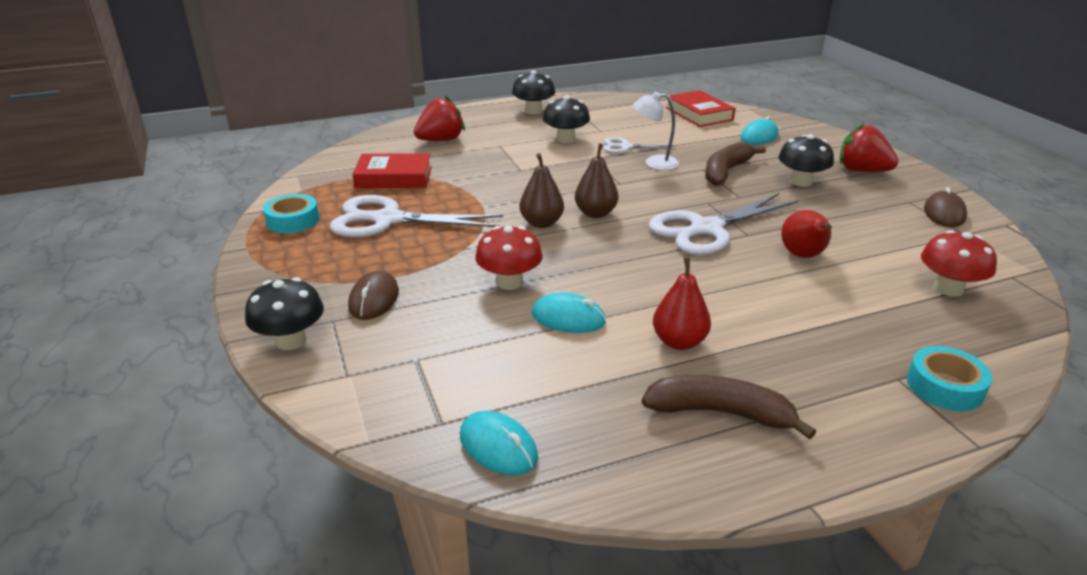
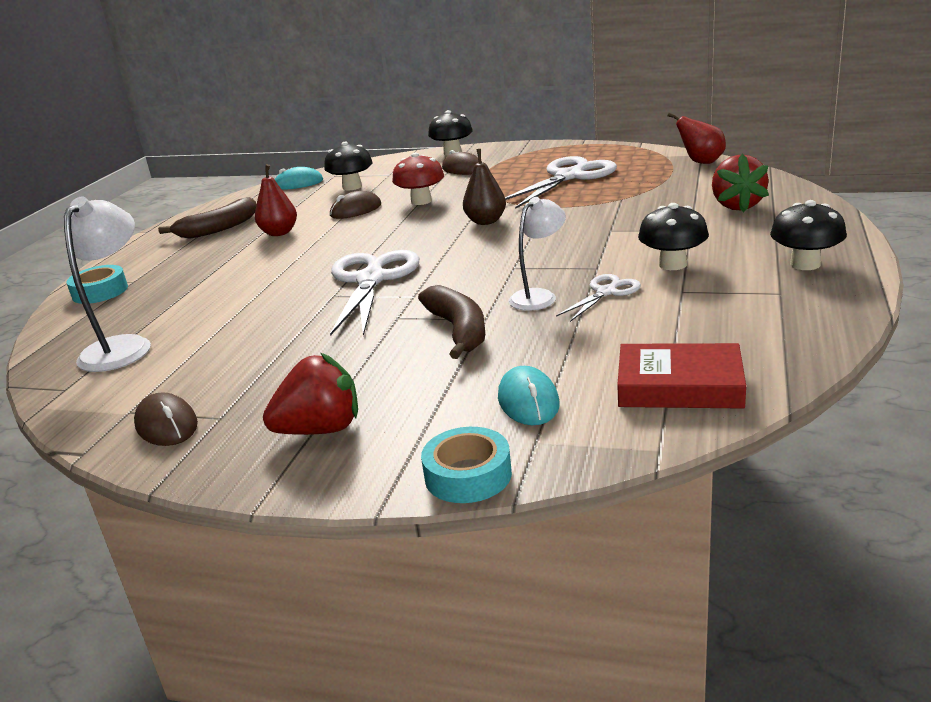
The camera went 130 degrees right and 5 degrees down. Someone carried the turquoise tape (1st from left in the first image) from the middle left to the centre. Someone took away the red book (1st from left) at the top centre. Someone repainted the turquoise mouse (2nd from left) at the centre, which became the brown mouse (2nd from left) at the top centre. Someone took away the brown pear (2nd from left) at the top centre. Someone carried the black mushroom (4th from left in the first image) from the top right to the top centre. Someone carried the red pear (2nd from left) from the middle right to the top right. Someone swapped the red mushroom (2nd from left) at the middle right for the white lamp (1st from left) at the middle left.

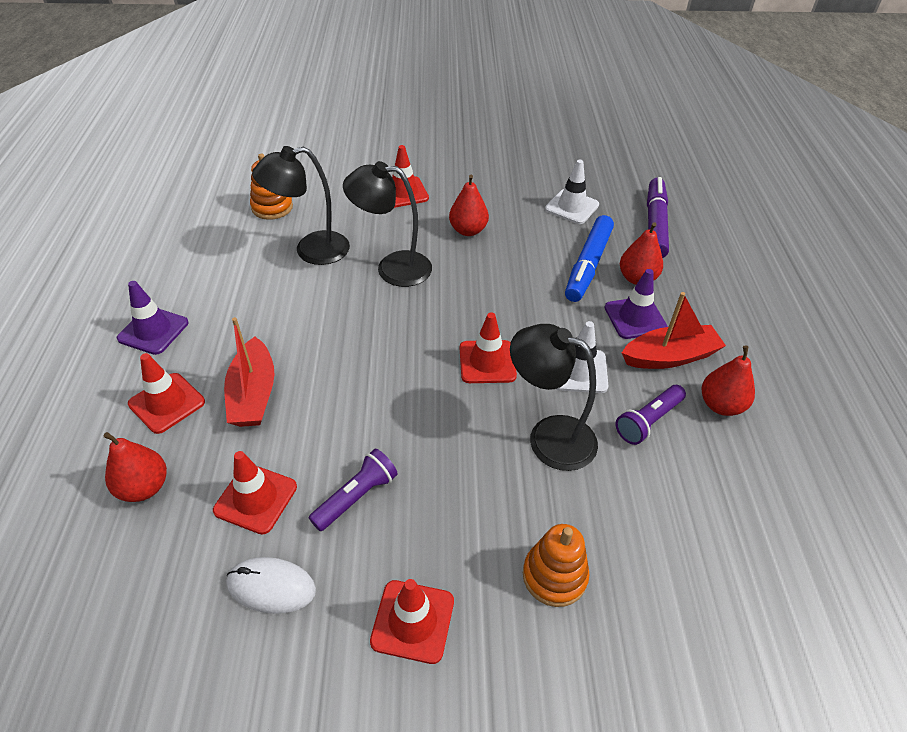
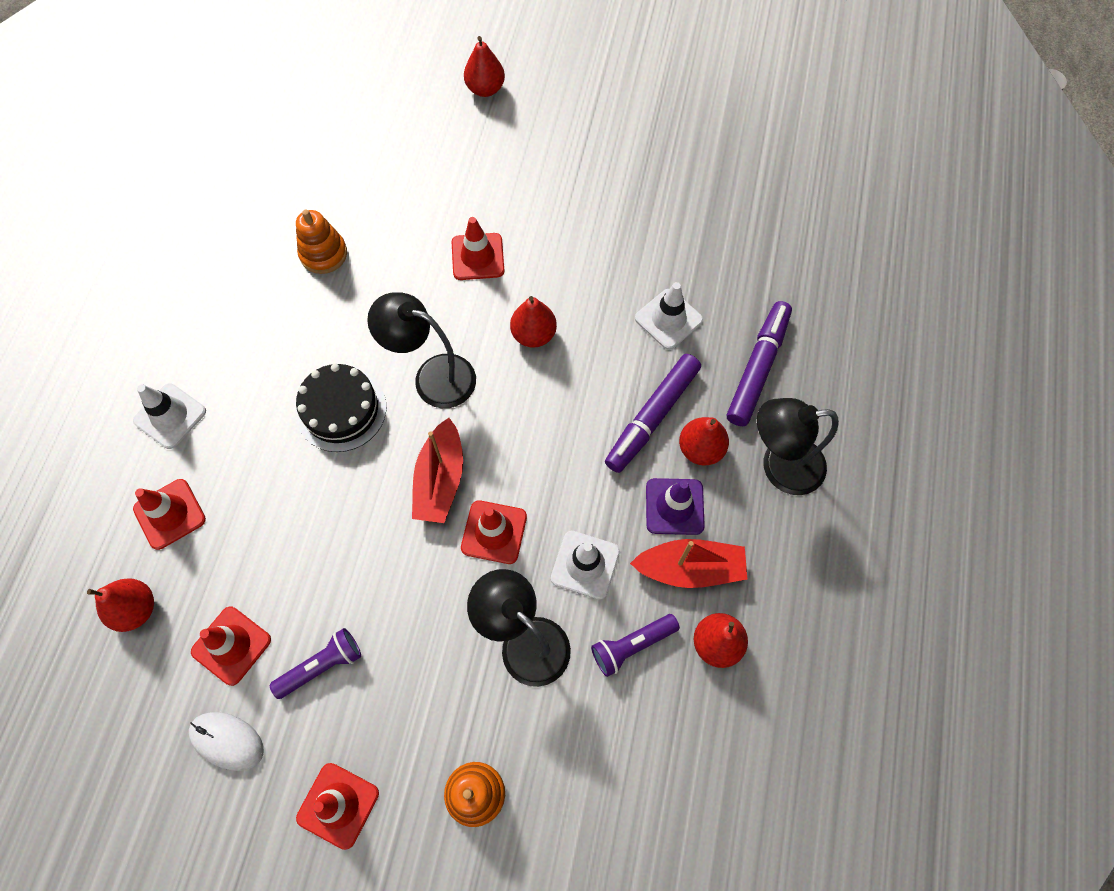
The camera went 15 degrees right and 20 degrees up. Someone repainted the purple traffic cone (1st from left) at the middle left, which became the white traffic cone (1st from left) at the middle left. Someone carried the red boat (1st from left) from the middle left to the centre. Someone carried the black lamp (1st from left in the first image) from the top left to the middle right. Someone repainted the blue marker at the centre, which became the purple marker (1st from left) at the centre. Someone put down the black cake at the middle left. Someone put down the red pear (2nd from left) at the top centre.

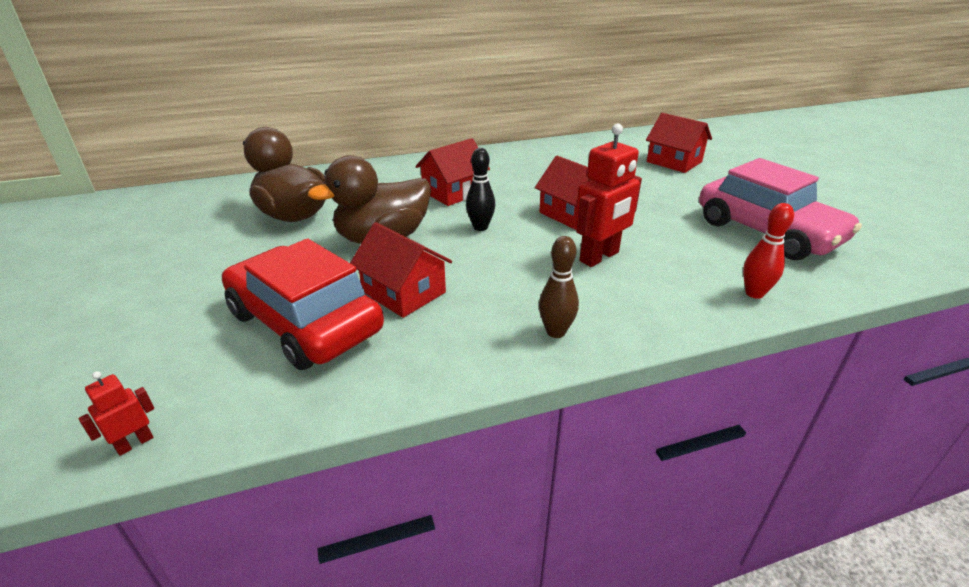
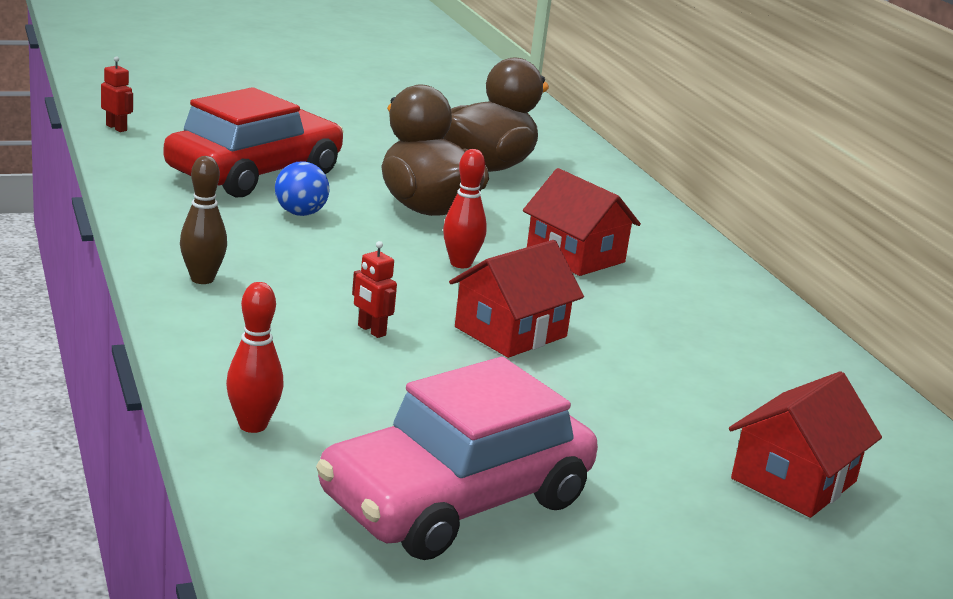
The camera went 85 degrees right and 10 degrees down. Someone swapped the red house (1st from left) at the centre for the blue ball at the top left. Someone repainted the black bowling pin at the top centre, which became the red bowling pin (2nd from left) at the centre. Someone scaled the red robot (2nd from left) at the top centre by 0.48.

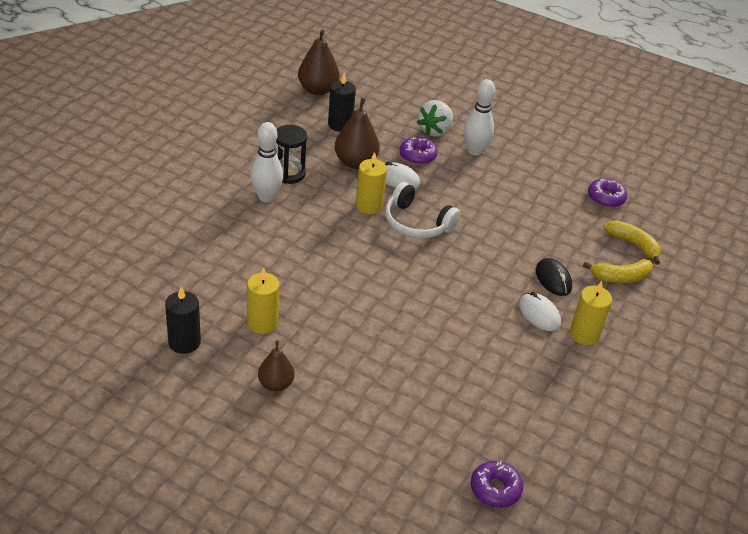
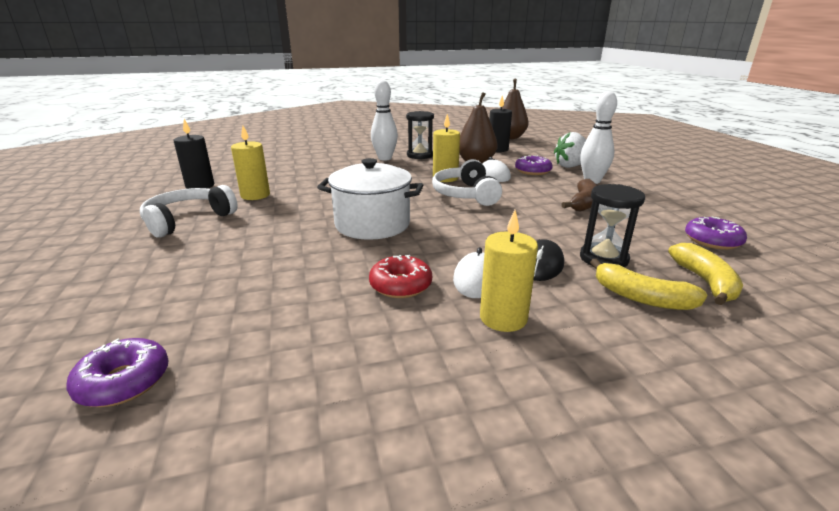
The camera went 50 degrees right and 15 degrees down. Someone swapped the brown pear (1st from left) at the bottom centre for the white headphones (1st from left) at the middle left. Someone put down the white pot at the centre. Someone put down the red donut at the centre. Someone put down the brown banana at the middle right. Someone put down the black hourglass (2nd from left) at the middle right.

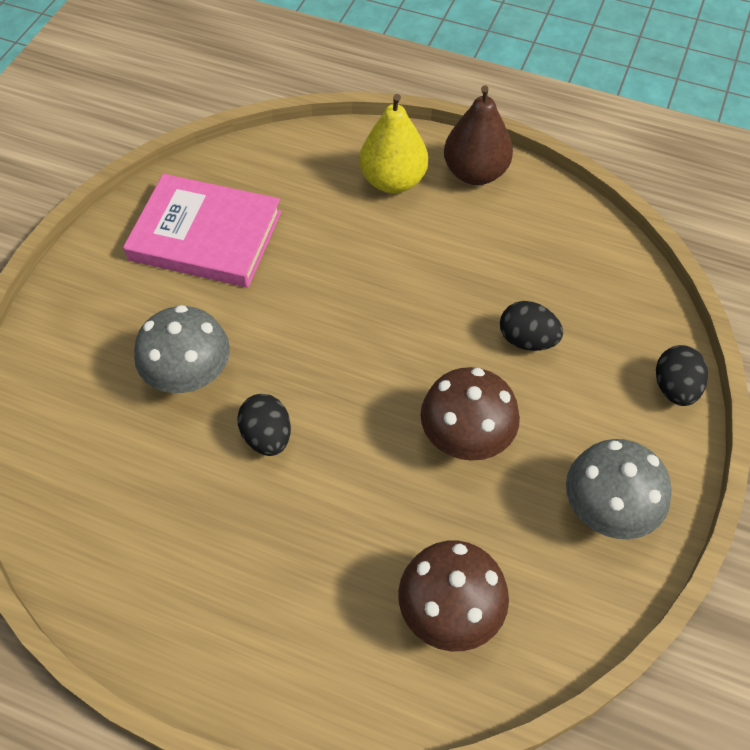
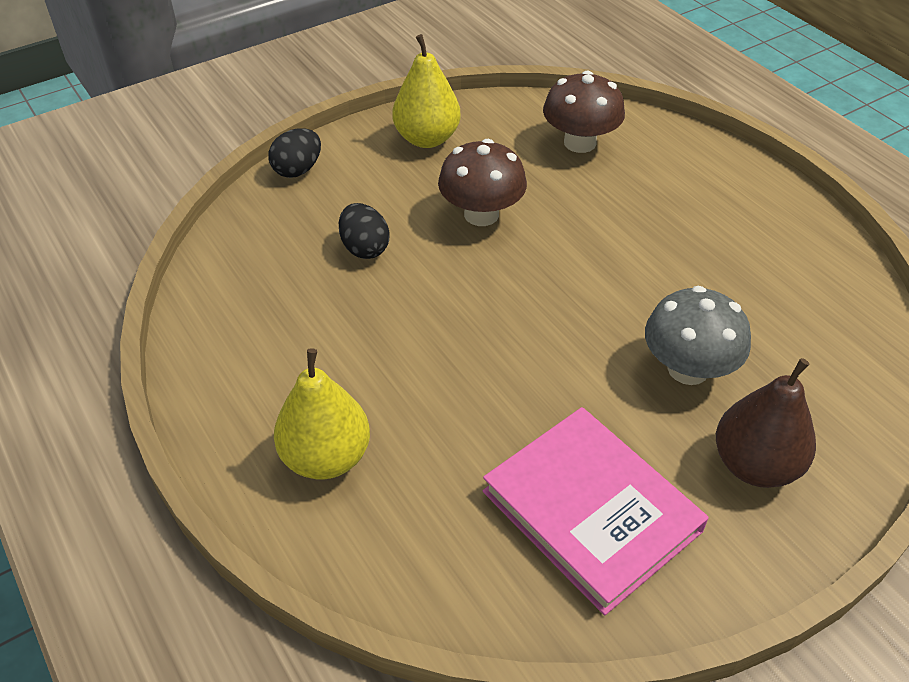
The camera went 145 degrees left and 10 degrees down. Someone took away the black egg (1st from left) at the centre. Someone carried the brown pear from the top centre to the middle right. Someone swapped the grey mushroom (2nd from left) at the middle right for the yellow pear (2nd from left) at the top centre.

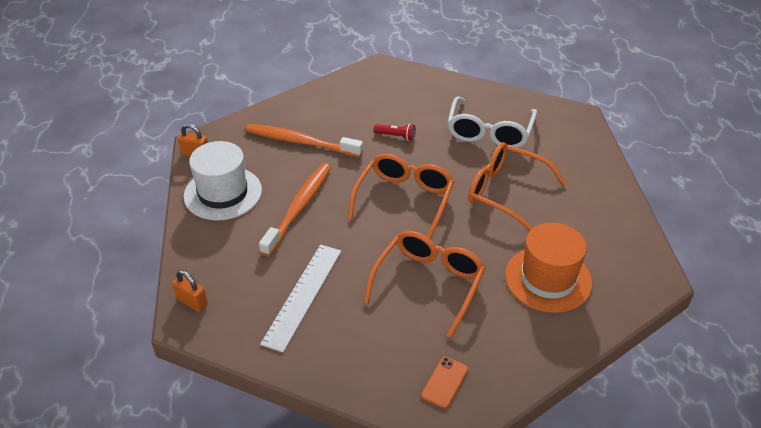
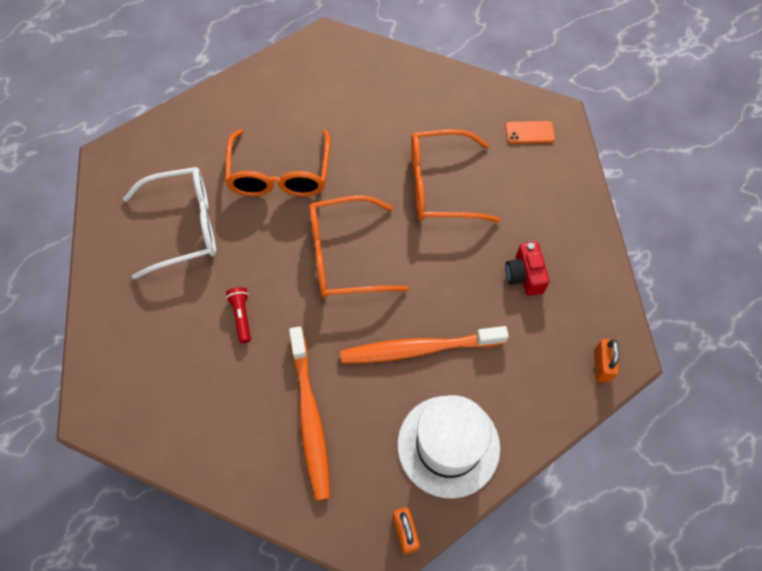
The camera went 120 degrees left and 20 degrees up. Someone swapped the white ruler at the bottom centre for the red camera at the middle right. Someone took away the orange hat at the middle right.

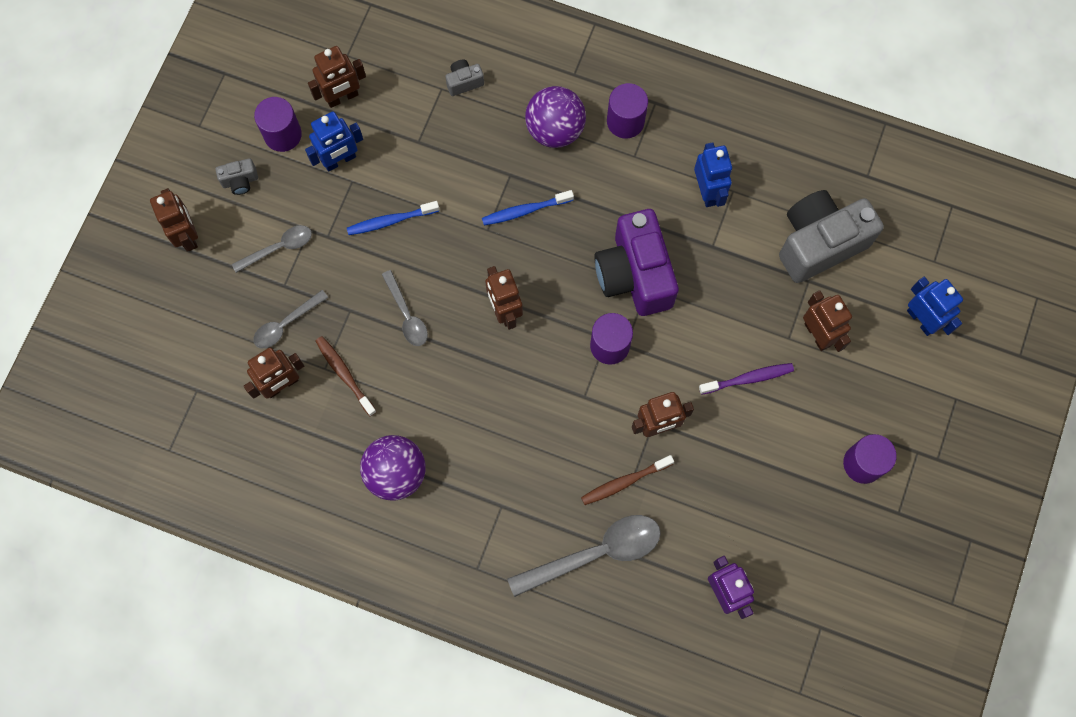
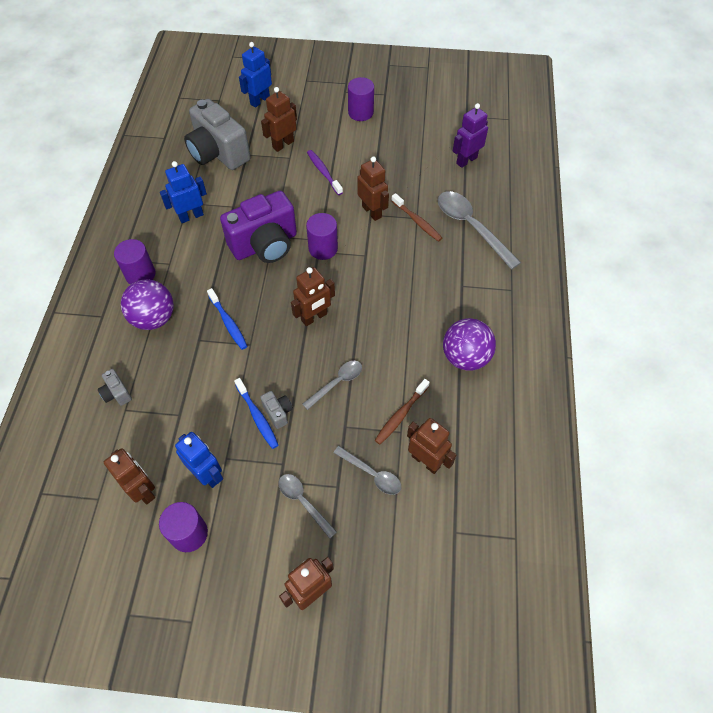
The camera went 105 degrees left and 15 degrees down. Someone carried the grey camera (1st from left in the first image) from the top left to the centre.

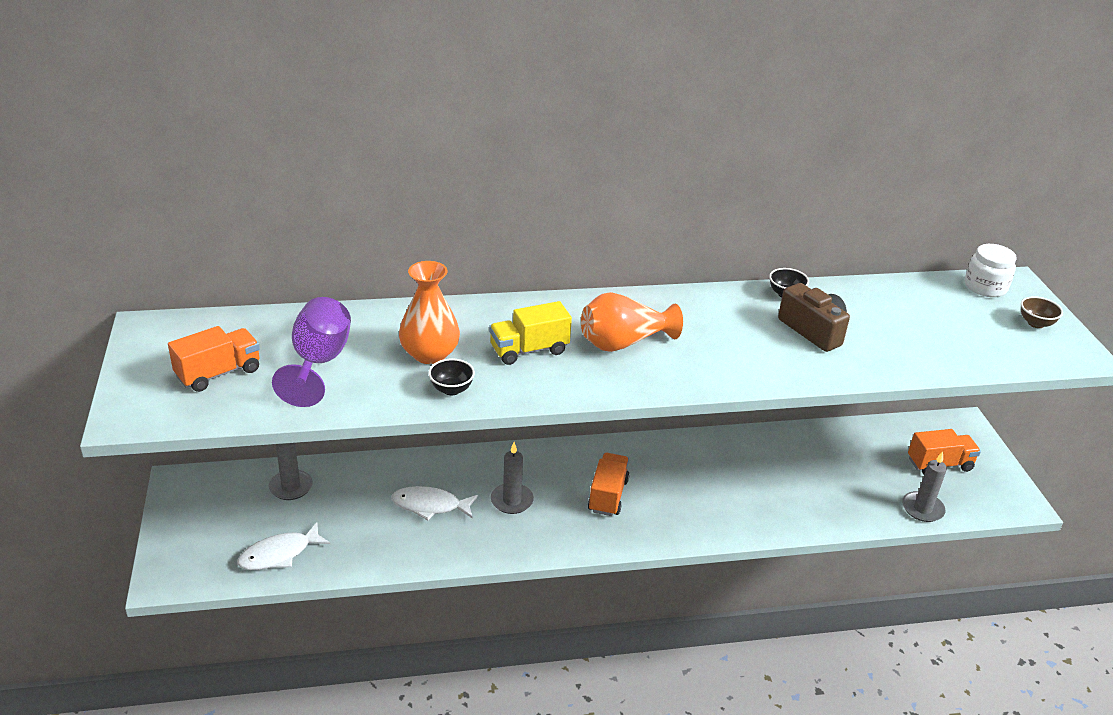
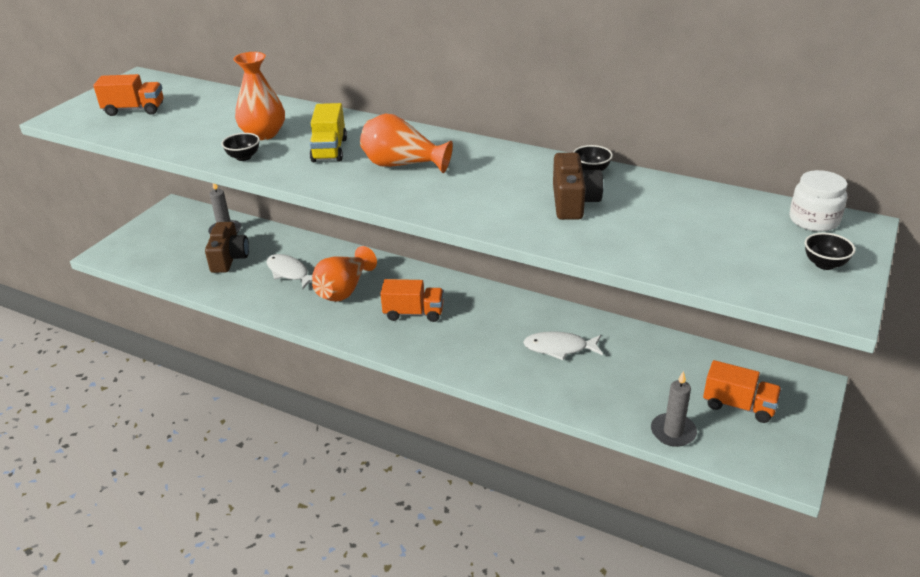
The camera went 40 degrees right and 0 degrees up. Someone carried the white fish (1st from left in the first image) from the bottom left to the centre. Someone took away the purple goblet at the middle left. Someone rotated the yellow truck at the centre by 105 degrees counterclockwise. Someone swapped the grey candle (2nd from left) at the bottom centre for the orange vase (2nd from left) at the centre. Someone rotated the orange truck (2nd from left) at the bottom centre by 45 degrees clockwise. Someone repainted the brown bowl at the middle right, which became the black bowl (3rd from left) at the middle right. Someone put down the brown camera (1st from left) at the middle left.

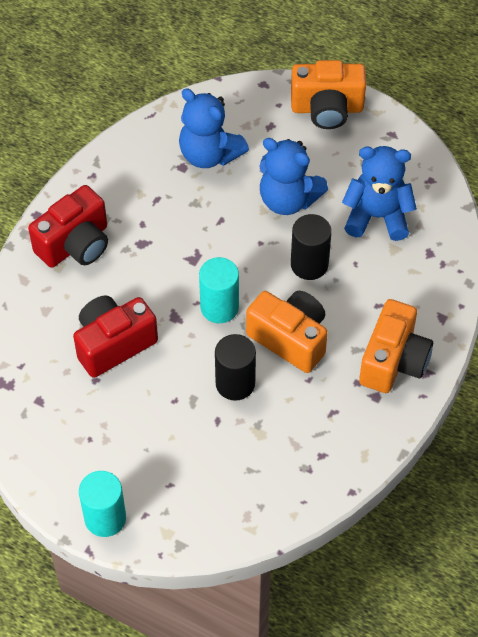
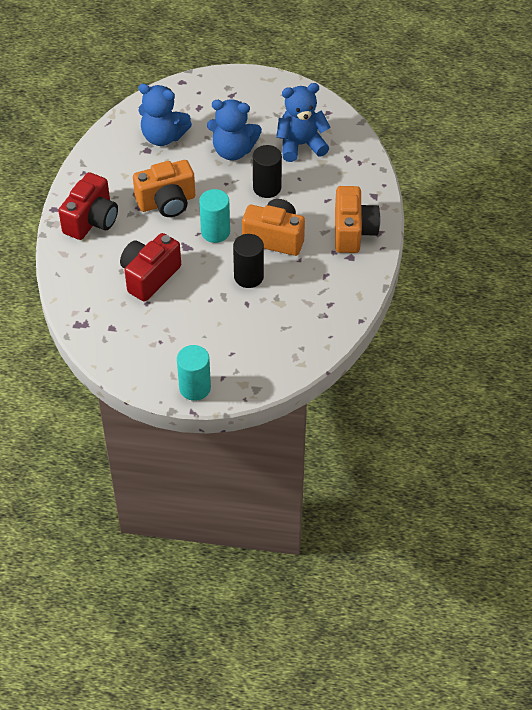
The camera went 20 degrees left and 5 degrees down. Someone carried the orange camera (2nd from left in the first image) from the top right to the top left.

